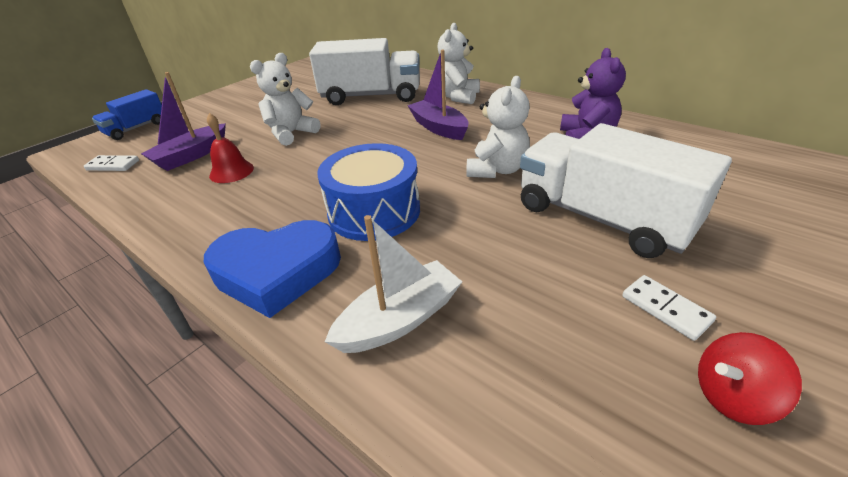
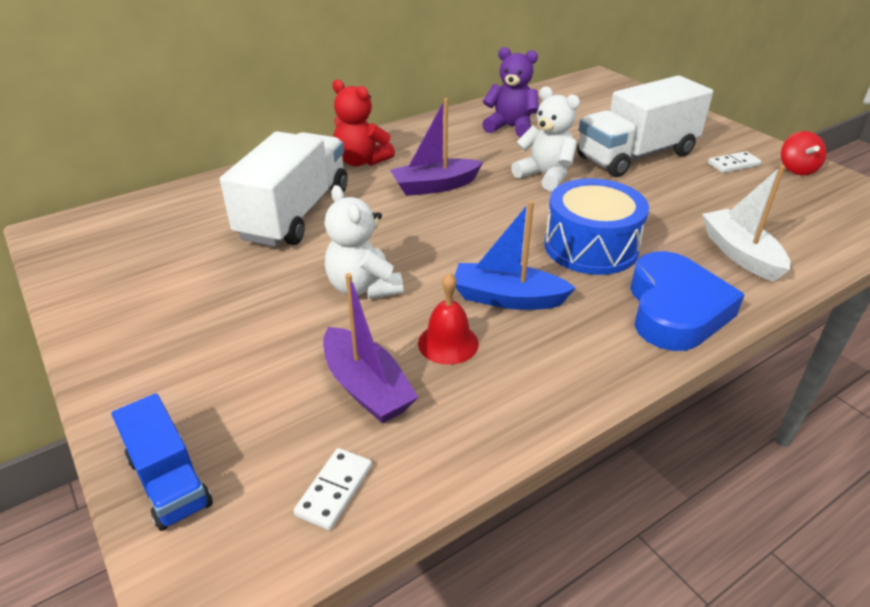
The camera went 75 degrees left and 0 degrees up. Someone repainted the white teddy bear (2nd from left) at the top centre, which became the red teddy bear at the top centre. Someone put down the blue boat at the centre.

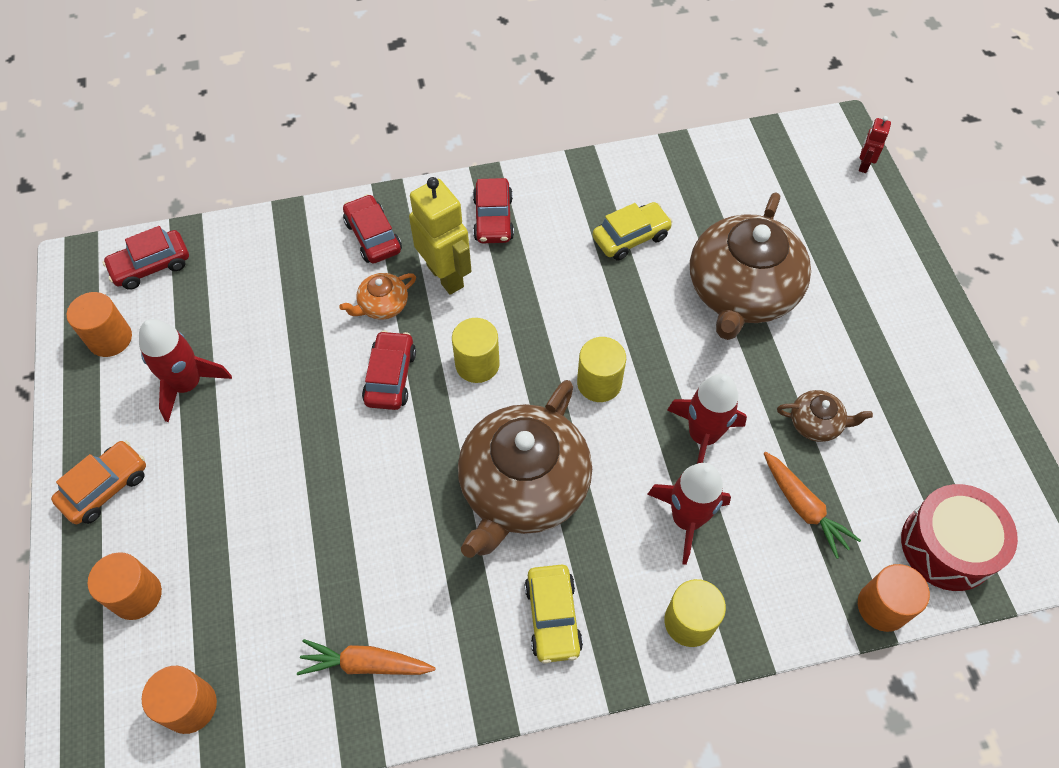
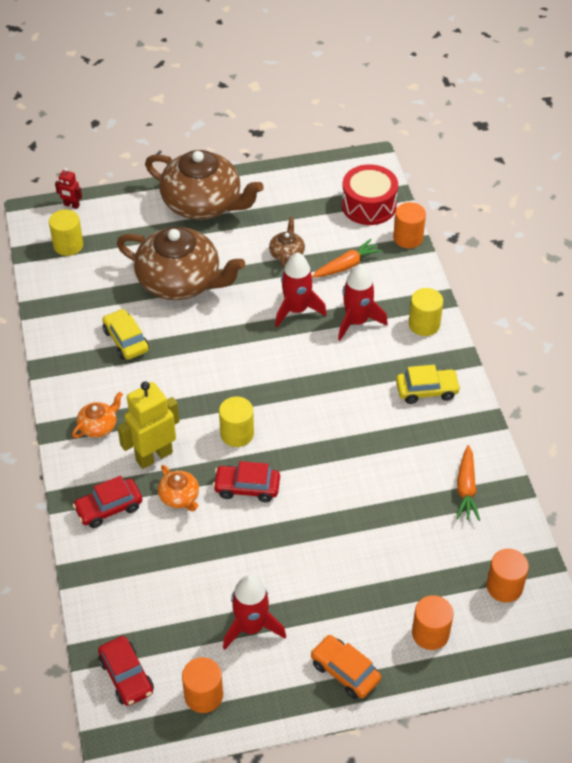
The camera went 90 degrees left and 10 degrees down. Someone carried the brown teapot (1st from left in the first image) from the centre to the top centre. Someone swapped the red car (4th from left) at the top centre for the orange teapot (1st from left) at the middle left. Someone carried the yellow cylinder (2nd from left in the first image) from the centre to the top left.

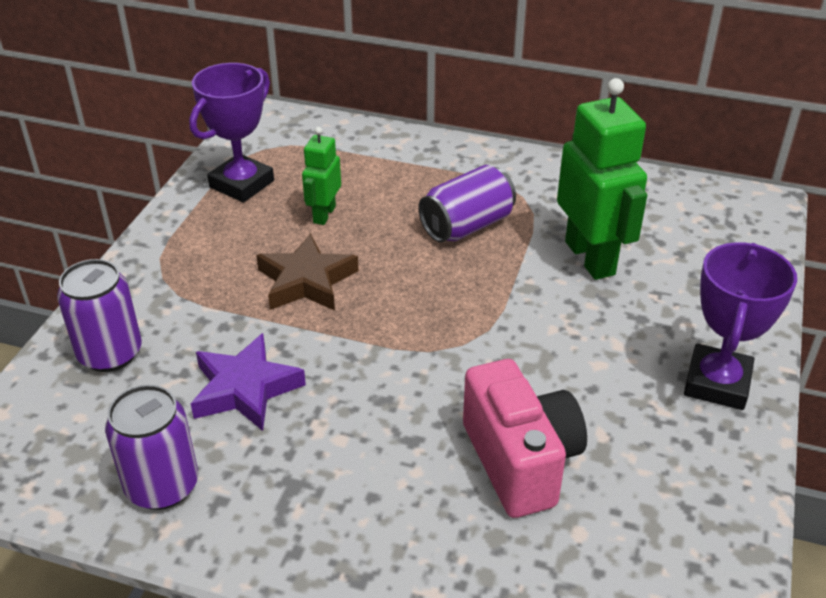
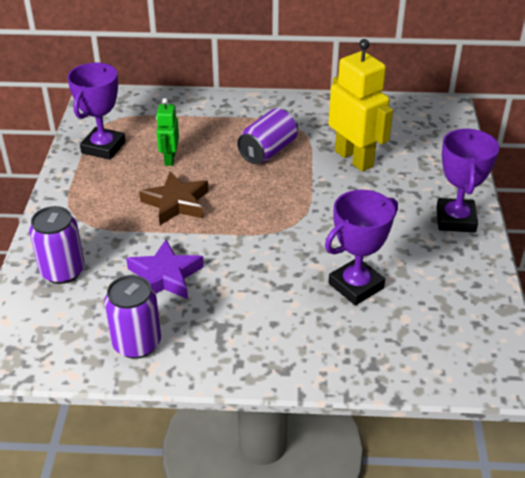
The camera went 15 degrees left and 0 degrees up. Someone swapped the pink camera at the bottom centre for the purple trophy (2nd from left) at the middle right. Someone repainted the green robot (2nd from left) at the top right, which became the yellow robot at the top right.

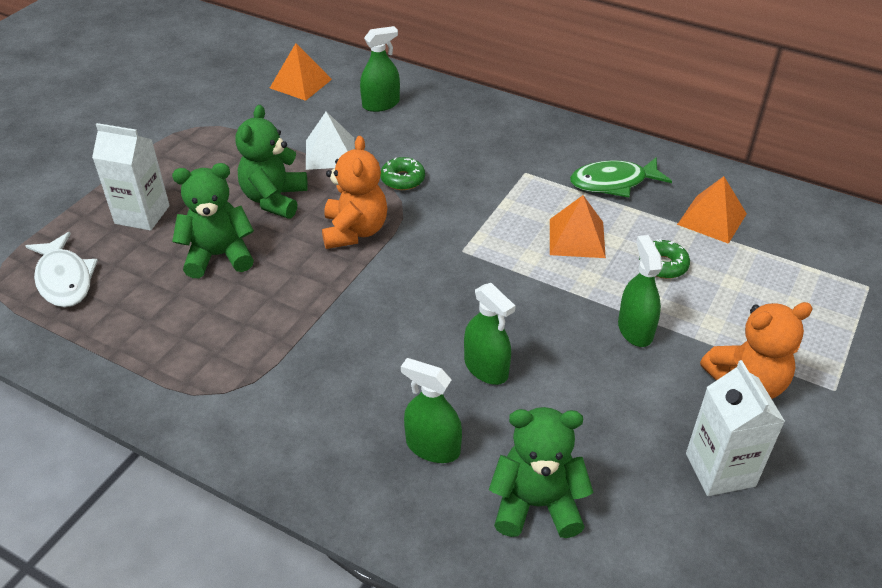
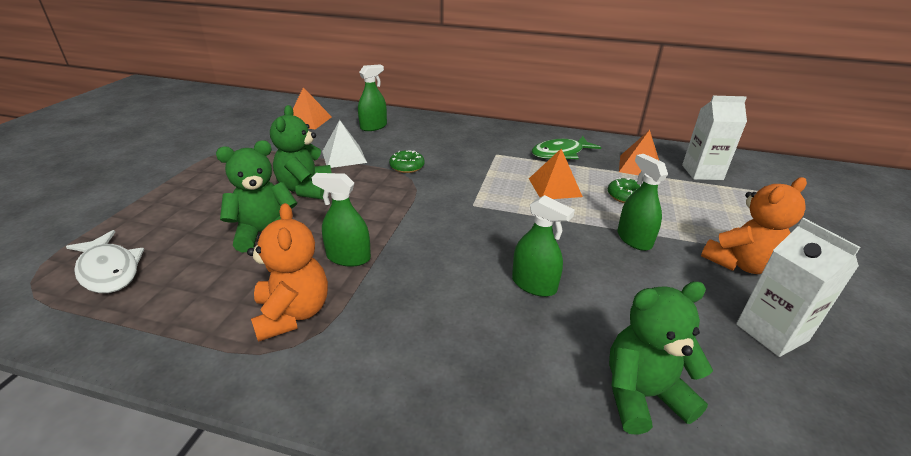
The camera went 15 degrees left and 10 degrees down. Someone carried the white carton (1st from left) from the top left to the top right. Someone carried the orange teddy bear (1st from left) from the top centre to the middle left. Someone carried the green spray bottle (2nd from left in the first image) from the bottom centre to the centre.

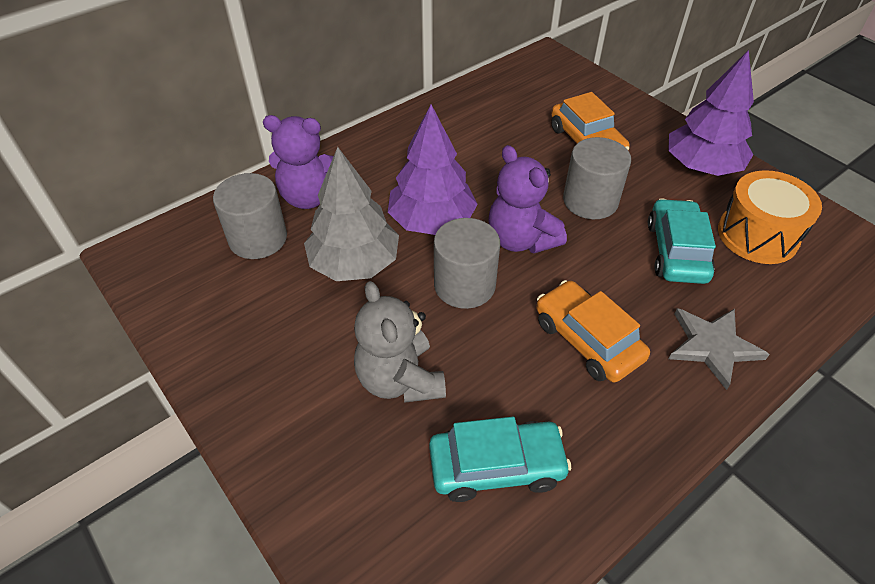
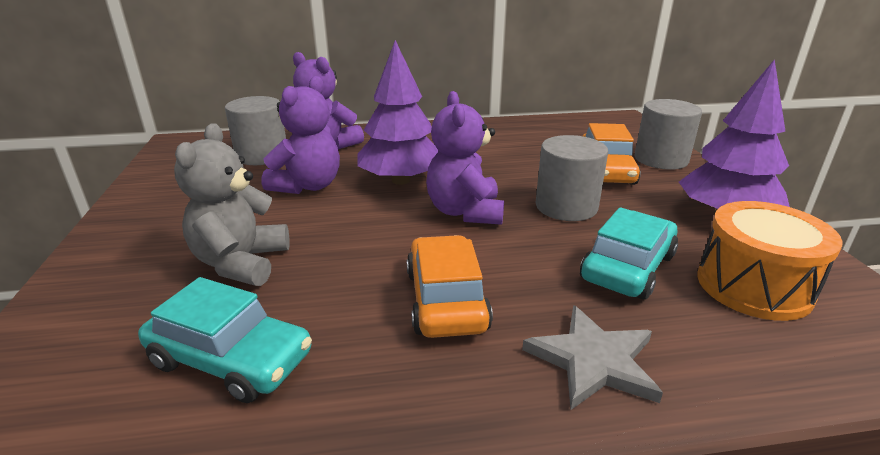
The camera went 30 degrees right and 20 degrees down. Someone swapped the grey tree at the centre for the purple teddy bear (1st from left) at the top centre. Someone carried the grey cylinder (2nd from left in the first image) from the centre to the top right.

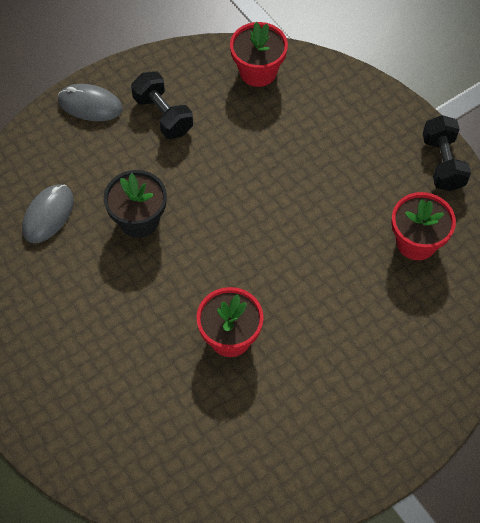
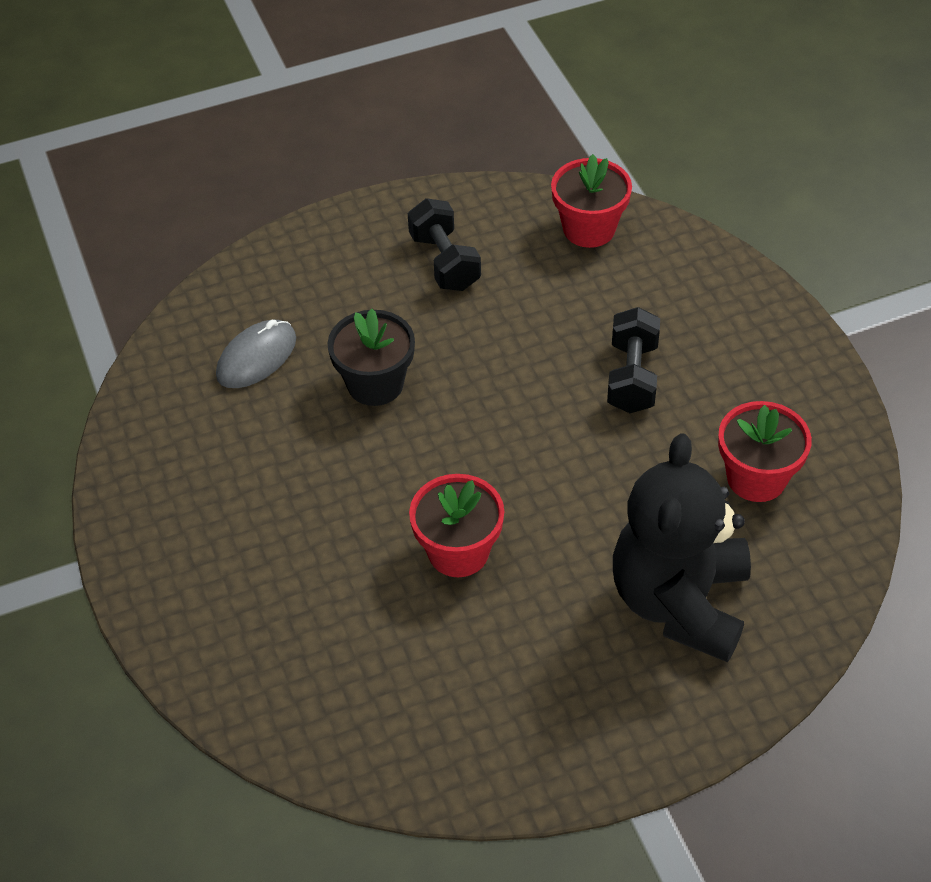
The camera went 15 degrees right and 10 degrees down. Someone took away the grey mouse (2nd from left) at the top left. Someone carried the black dumbbell (2nd from left) from the top right to the middle right. Someone put down the black teddy bear at the middle right.

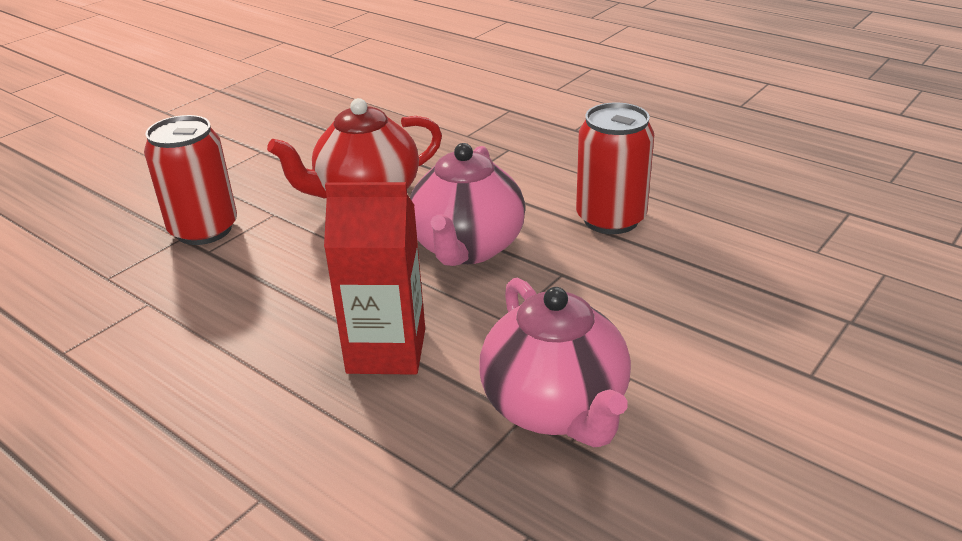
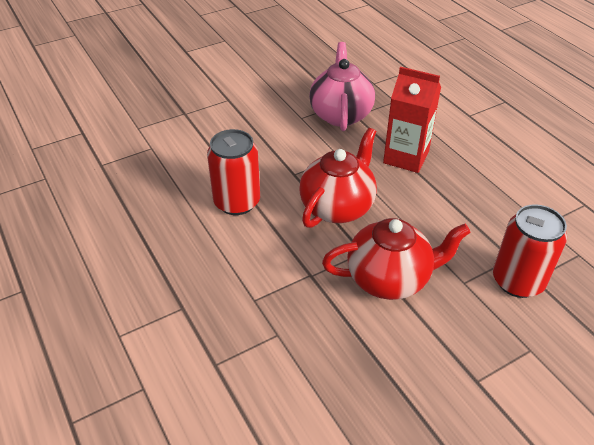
The camera went 160 degrees left and 10 degrees up. Someone repainted the pink teapot (1st from left) at the centre, which became the red teapot (1st from left) at the centre.

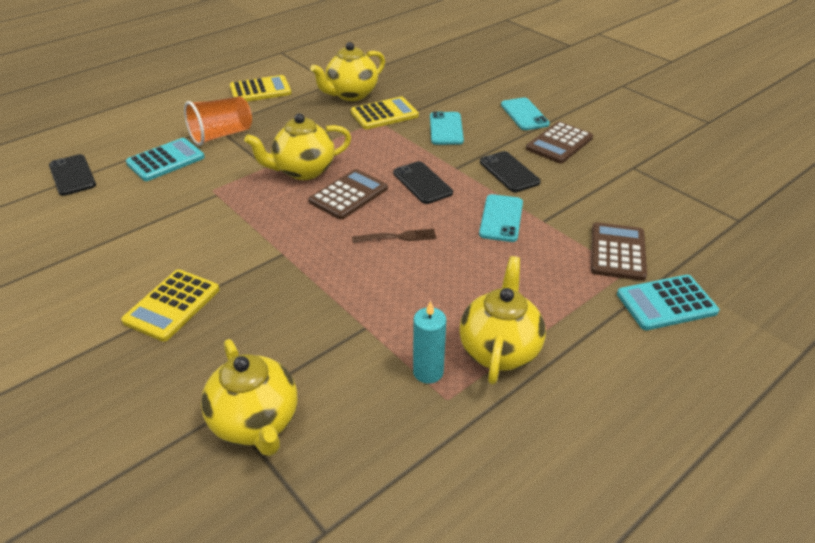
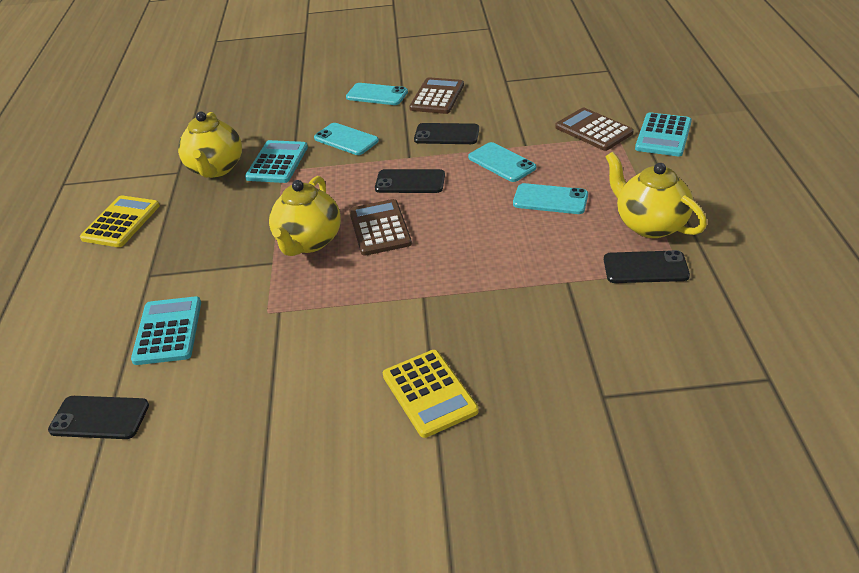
The camera went 50 degrees left and 0 degrees up. Someone took away the orange cup at the top left. Someone took away the yellow teapot (1st from left) at the bottom left. Someone repainted the yellow calculator (3rd from left) at the top centre, which became the turquoise calculator (2nd from left) at the top left. Someone took away the brown fork at the centre. Someone swapped the turquoise candle at the centre for the black phone (4th from left) at the middle right. Someone rotated the brown calculator (2nd from left) at the top right by 150 degrees counterclockwise. Someone put down the turquoise phone (4th from left) at the centre.

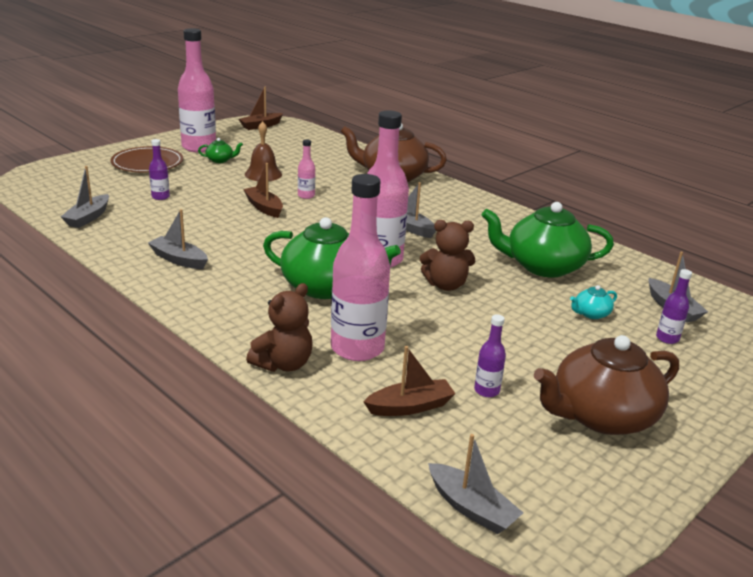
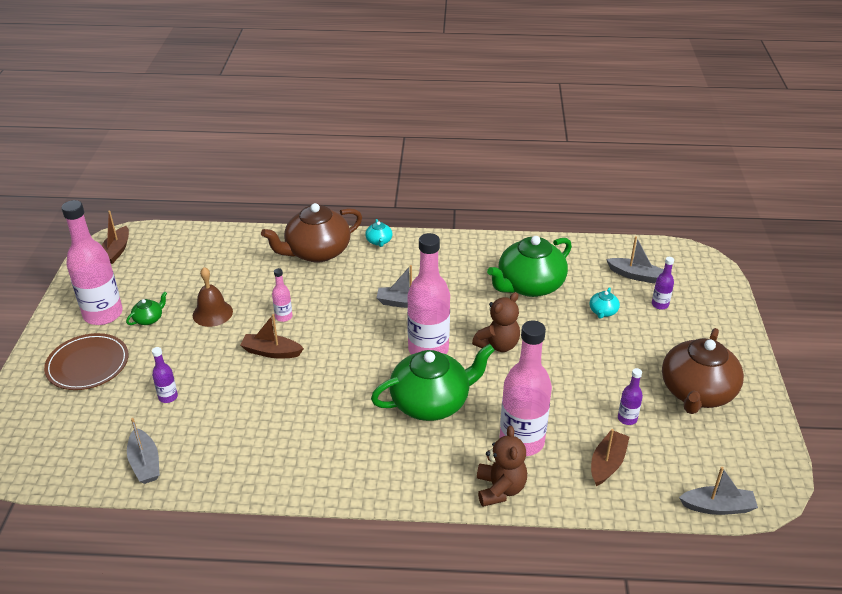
The camera went 40 degrees left and 10 degrees up. Someone took away the grey boat (2nd from left) at the middle left. Someone put down the turquoise teapot (1st from left) at the centre.

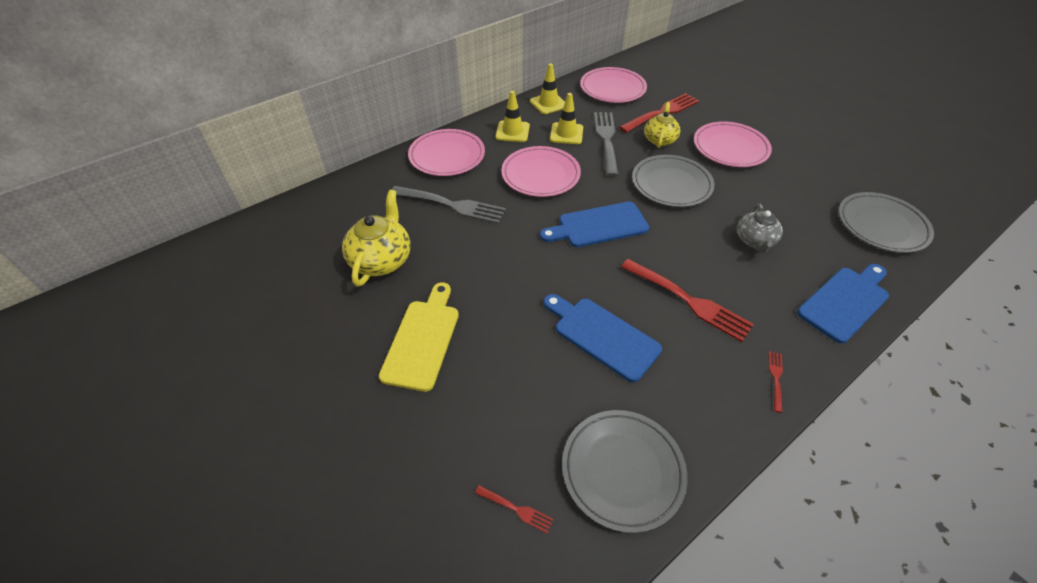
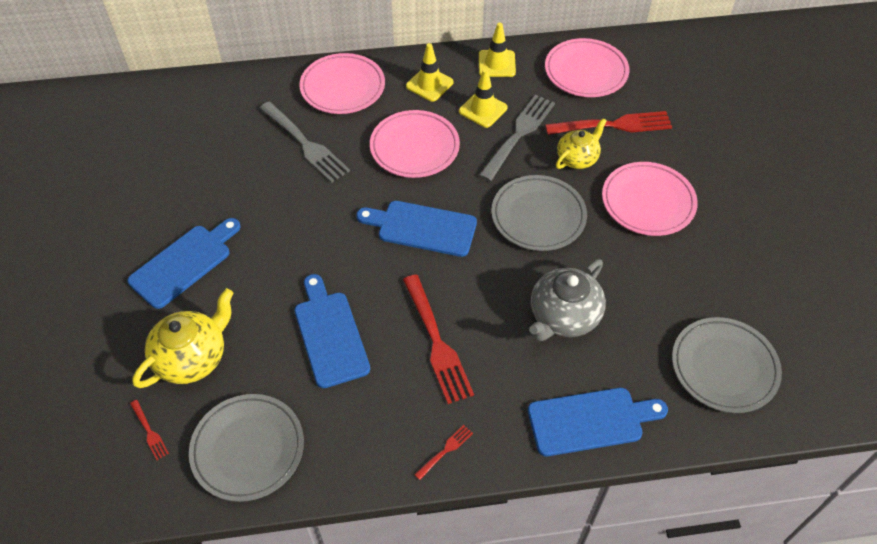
The camera went 30 degrees right and 5 degrees up. Someone carried the yellow teapot (1st from left) from the centre to the middle left. Someone repainted the yellow cutting board at the centre, which became the blue cutting board (1st from left) at the middle left. Someone scaled the grey teapot at the middle right by 1.50.

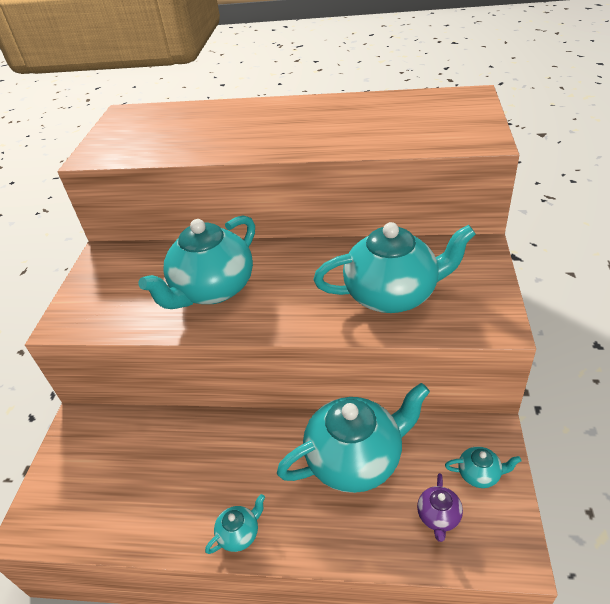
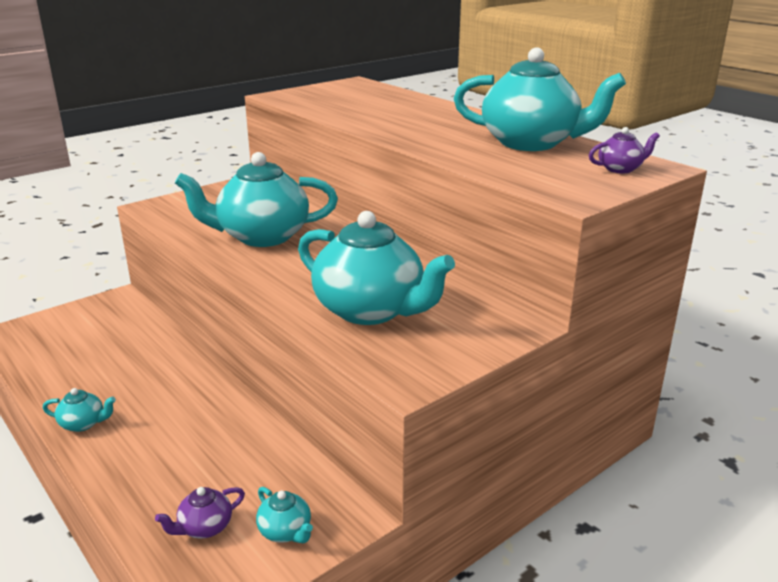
The camera went 40 degrees right and 15 degrees down. Someone carried the turquoise teapot (3rd from left in the first image) from the bottom centre to the top right. Someone put down the purple teapot (2nd from left) at the top right.

